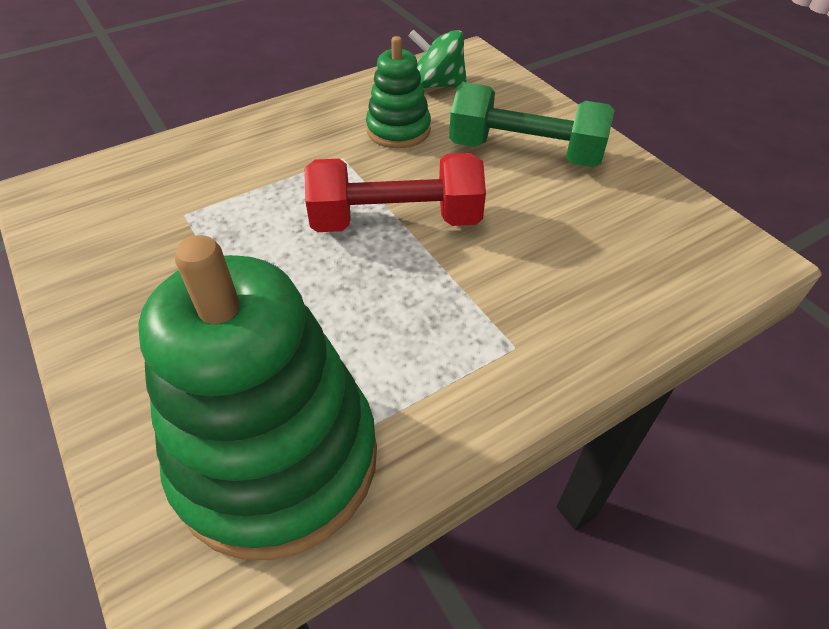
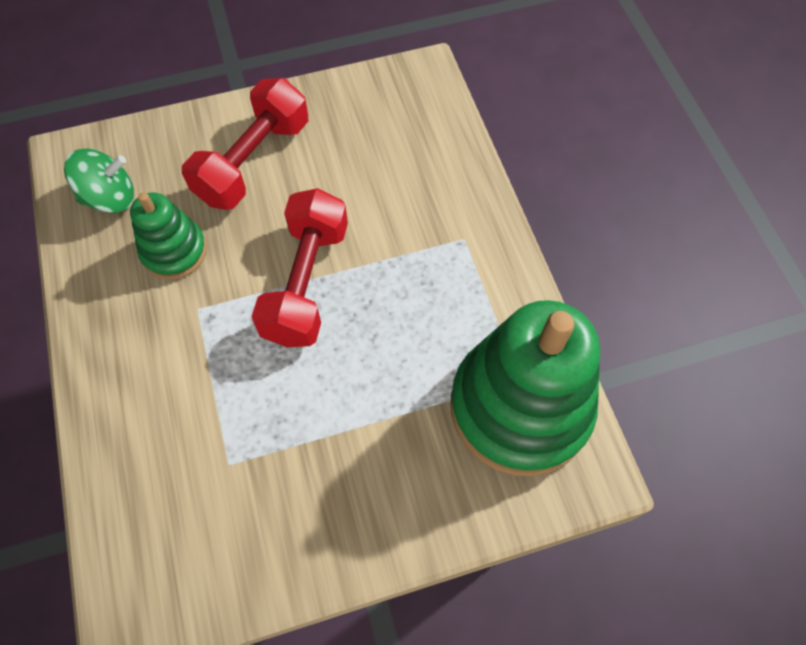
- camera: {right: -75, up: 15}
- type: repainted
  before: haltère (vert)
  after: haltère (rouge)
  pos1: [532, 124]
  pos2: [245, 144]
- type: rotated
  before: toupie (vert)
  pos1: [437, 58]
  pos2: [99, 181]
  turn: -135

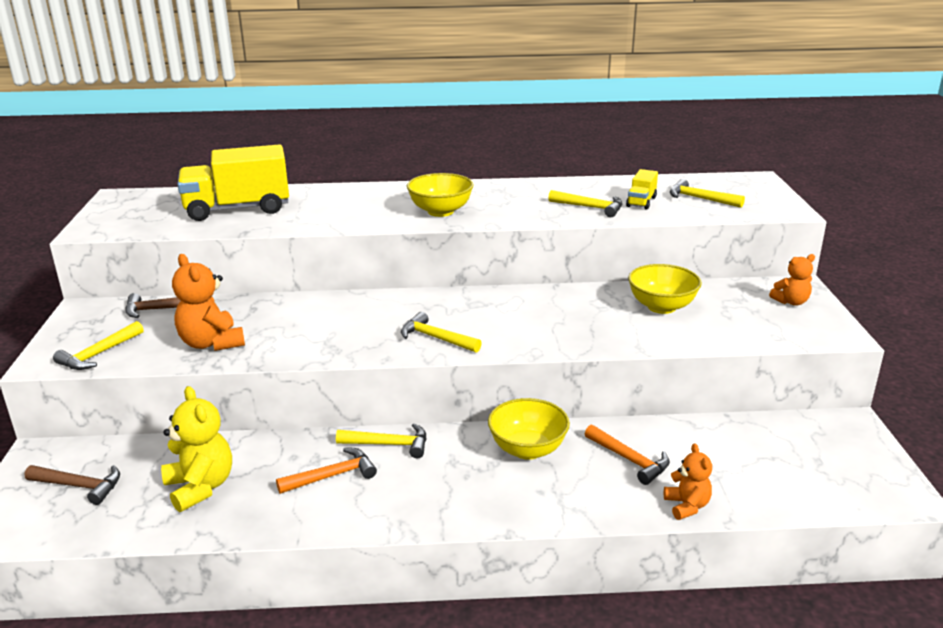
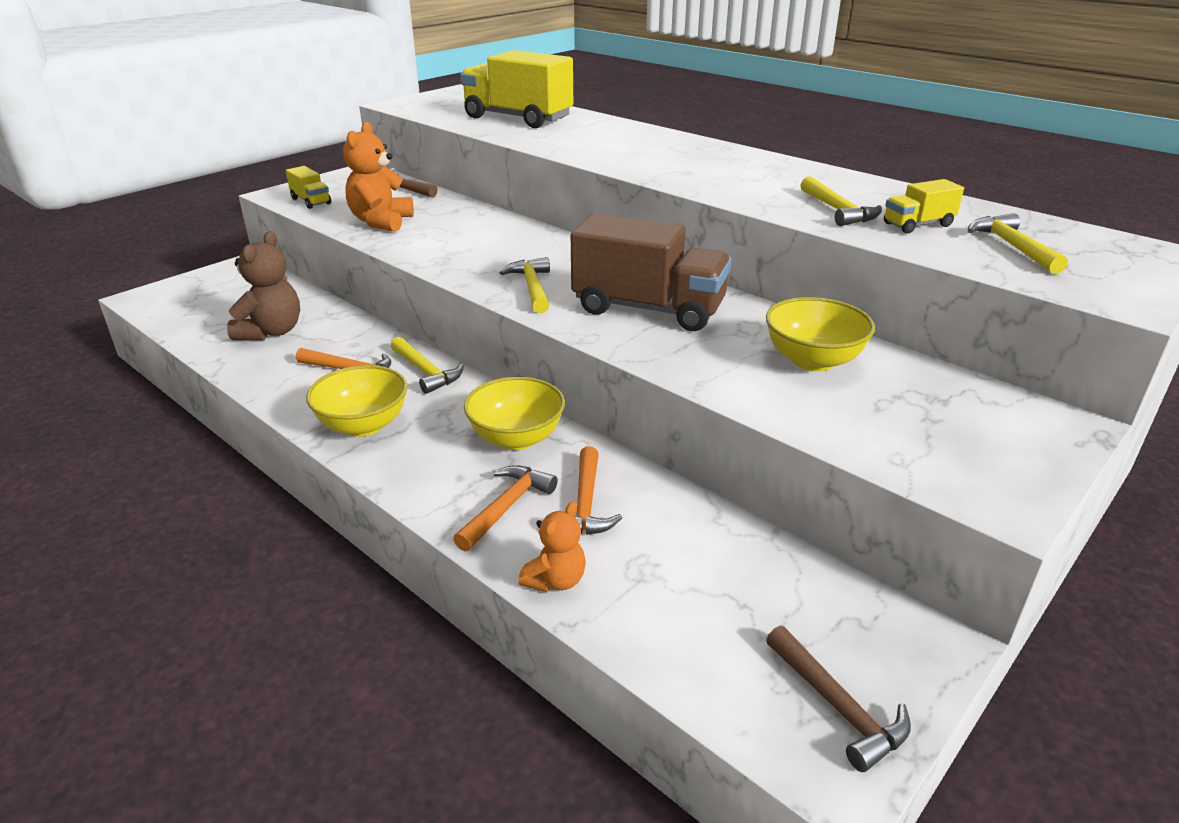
- camera: {right: 45, up: 5}
- type: gone
  before: ours en peluche (orange)
  pos1: [792, 280]
- type: new
  after: marteau (orange)
  pos2: [505, 508]
- type: new
  after: camion (marron)
  pos2: [651, 272]
- type: shifted
  before: marteau (marron)
  pos1: [72, 485]
  pos2: [838, 699]
- type: shifted
  before: bol (jaune)
  pos1: [440, 195]
  pos2: [356, 401]
- type: swapped
  before: marteau (jaune)
  after: camion (jaune)
  pos1: [98, 345]
  pos2: [308, 187]
- type: repainted
  before: ours en peluche (jaune)
  after: ours en peluche (marron)
  pos1: [196, 449]
  pos2: [263, 285]

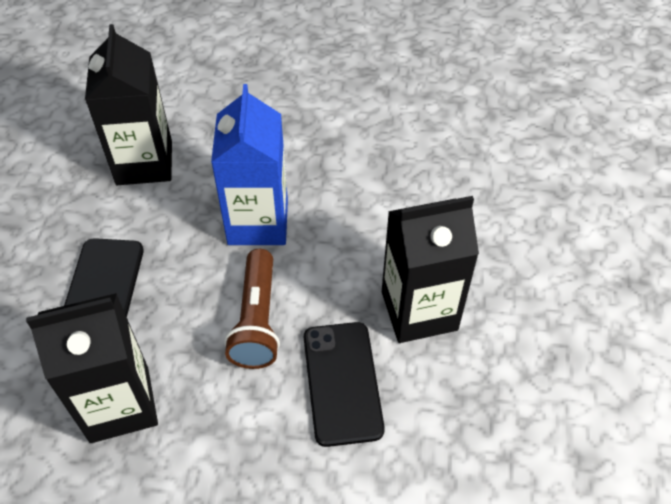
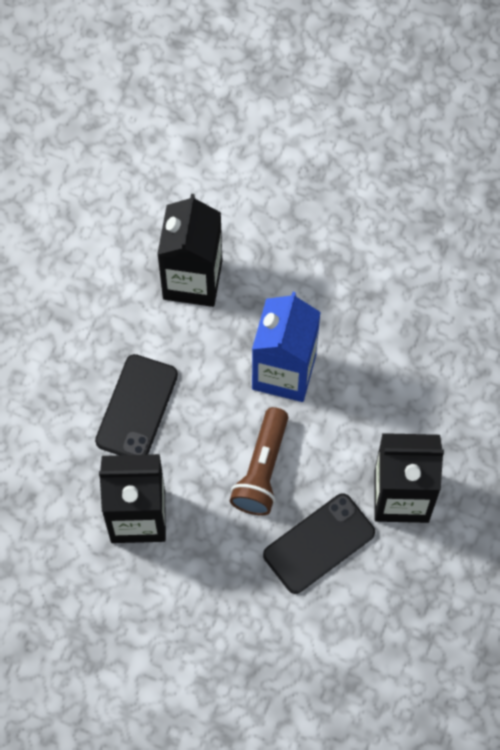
- camera: {right: 15, up: 15}
- type: rotated
  before: téléphone (noir)
  pos1: [344, 384]
  pos2: [319, 543]
  turn: 45

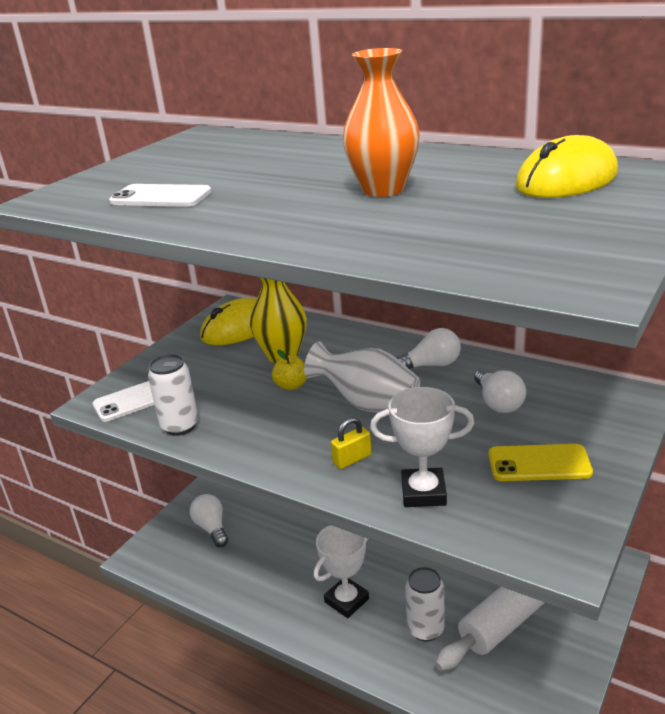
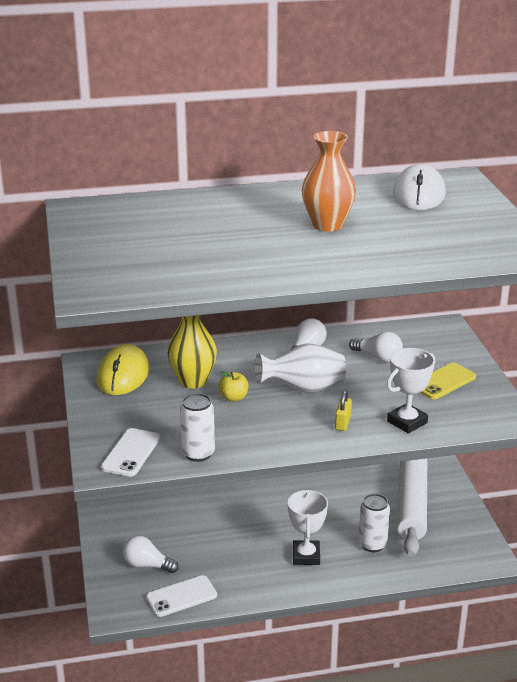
- camera: {right: -45, up: 0}
- type: shifted
  before: téléphone (blanc)
  pos1: [160, 195]
  pos2: [181, 596]
- type: repainted
  before: souris (jaune)
  after: souris (blanc)
  pos1: [567, 166]
  pos2: [419, 187]

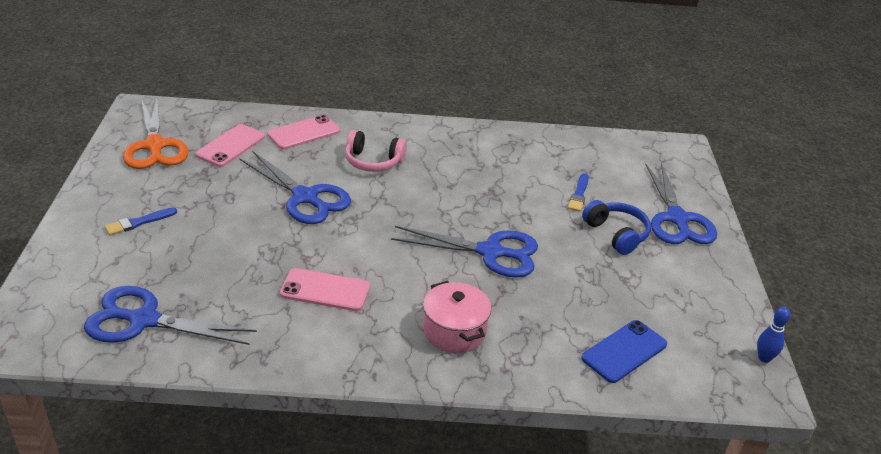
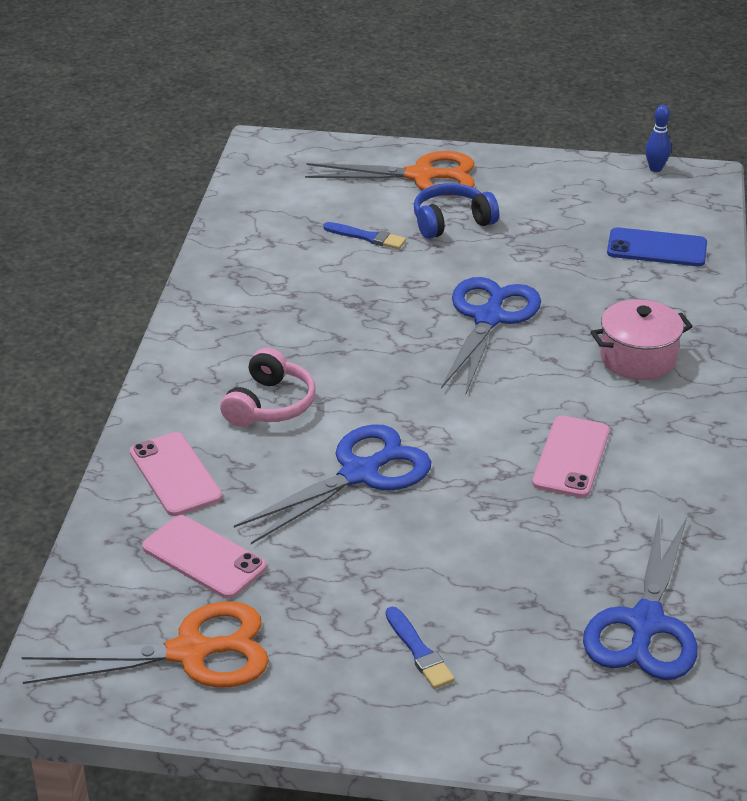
- camera: {right: -80, up: 0}
- type: repainted
  before: ciseaux (bleu)
  after: ciseaux (orange)
  pos1: [681, 203]
  pos2: [390, 173]
- type: rotated
  before: téléphone (bleu)
  pos1: [624, 351]
  pos2: [657, 246]
  turn: -45

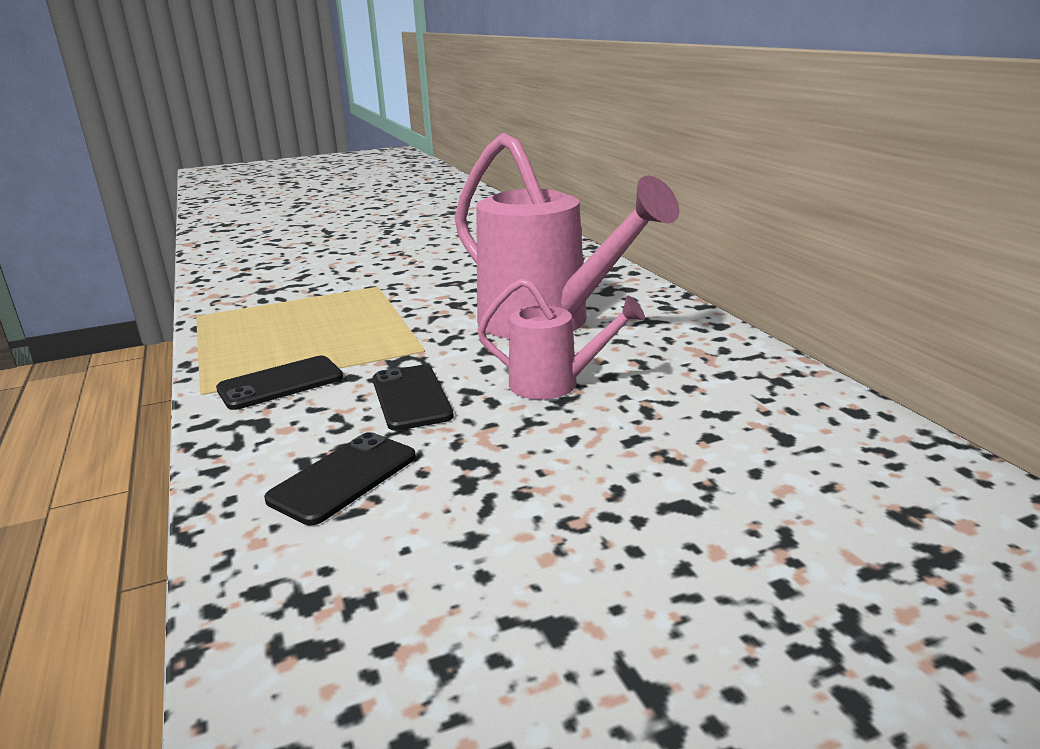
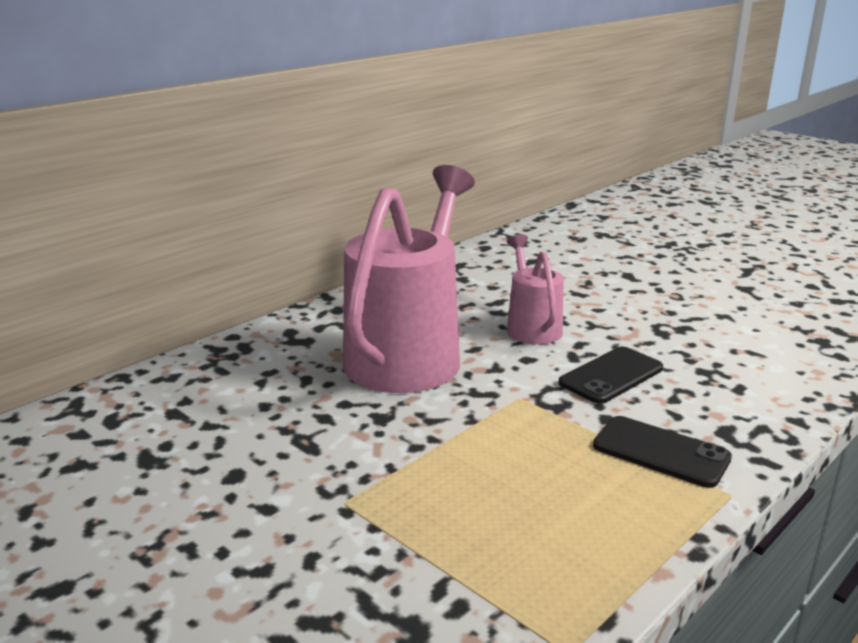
- camera: {right: -115, up: 0}
- type: gone
  before: téléphone (noir)
  pos1: [340, 478]

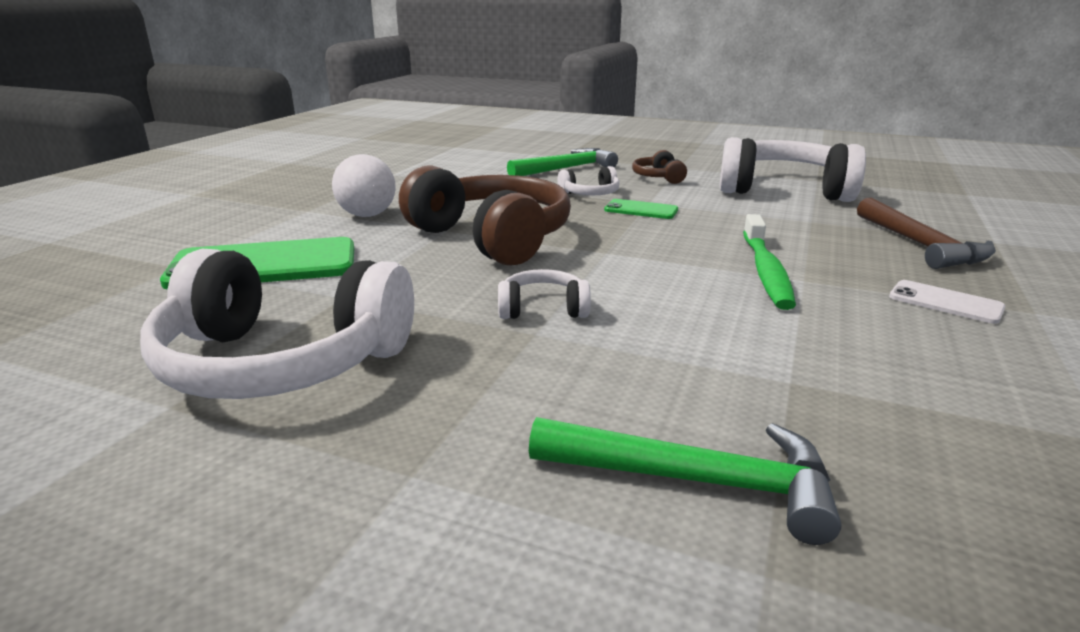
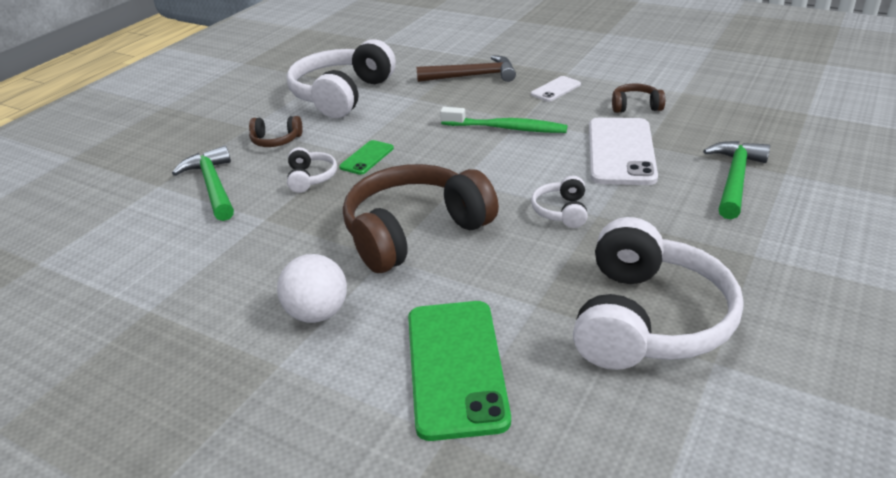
- camera: {right: -80, up: 10}
- type: new
  after: téléphone (blanc)
  pos2: [623, 151]
- type: new
  after: casque audio (marron)
  pos2: [638, 98]

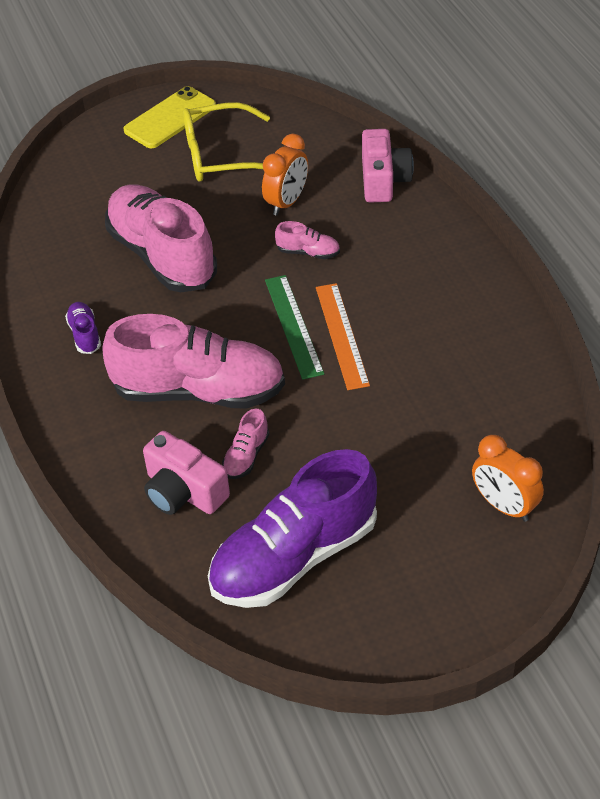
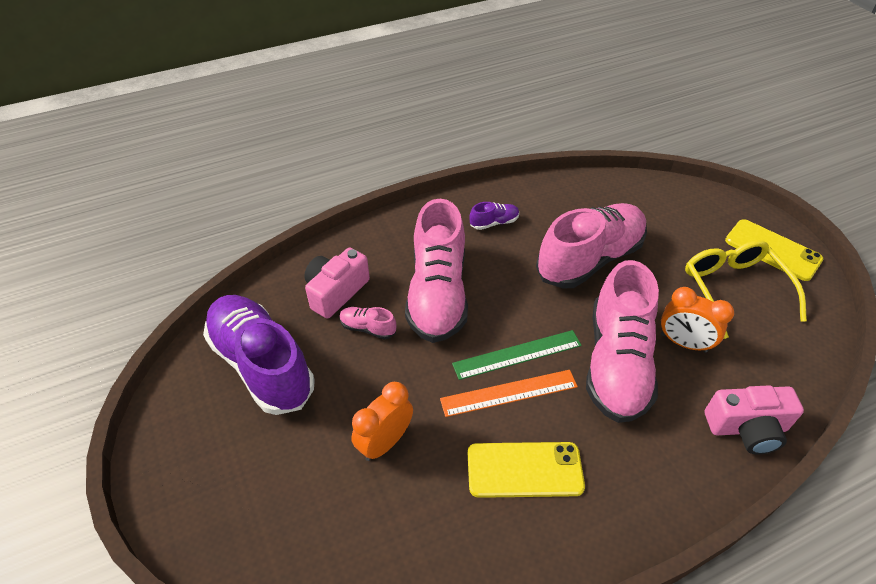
- camera: {right: 85, up: 0}
- type: new
  after: téléphone (jaune)
  pos2: [526, 470]
- type: shifted
  before: réveil (orange)
  pos1: [508, 478]
  pos2: [382, 421]
- type: scaled
  before: chaussure (rose)
  pos1: [307, 240]
  pos2: [622, 341]
  scale: 2.46

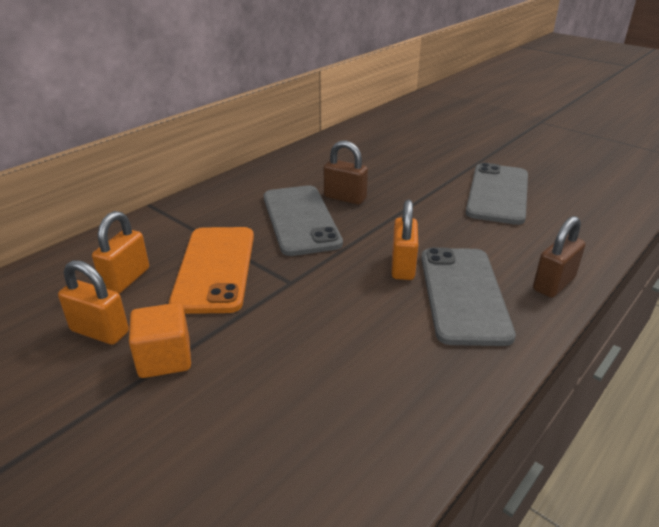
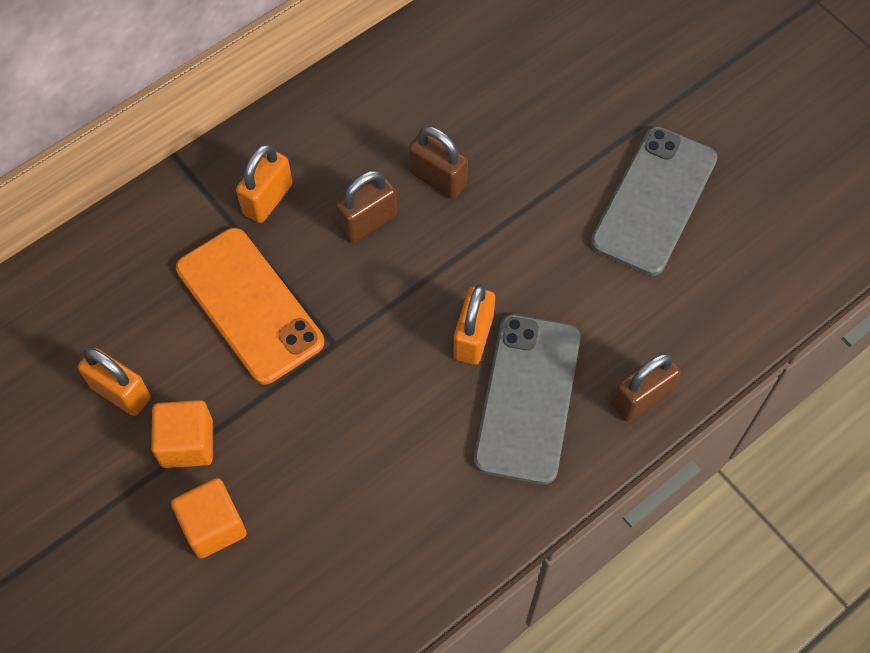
- camera: {right: 10, up: 30}
- type: new
  after: cube (orange)
  pos2: [209, 518]
- type: shifted
  before: cadenas (orange)
  pos1: [120, 252]
  pos2: [264, 183]
- type: swapped
  before: téléphone (gris)
  after: cadenas (marron)
  pos1: [303, 220]
  pos2: [366, 206]
- type: rotated
  before: téléphone (orange)
  pos1: [211, 270]
  pos2: [250, 306]
  turn: -45

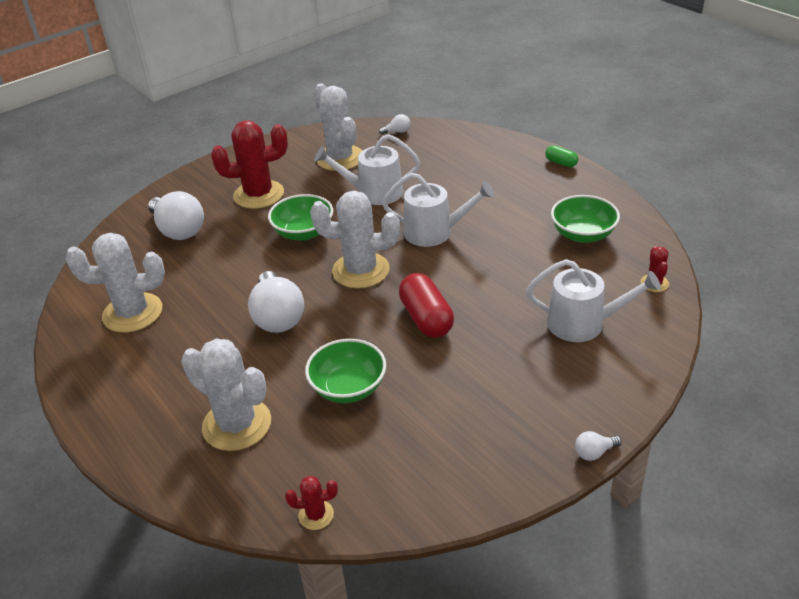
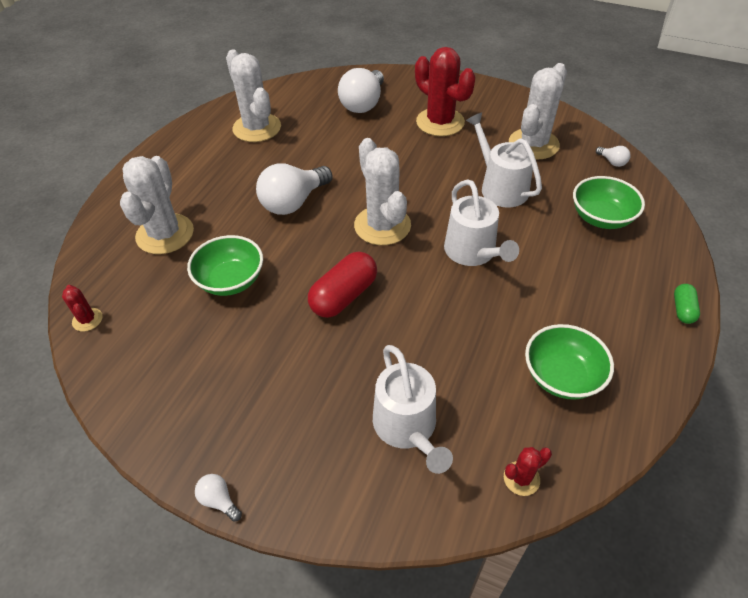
- camera: {right: 60, up: 10}
- type: shifted
  before: bol (vert)
  pos1: [300, 217]
  pos2: [609, 202]

